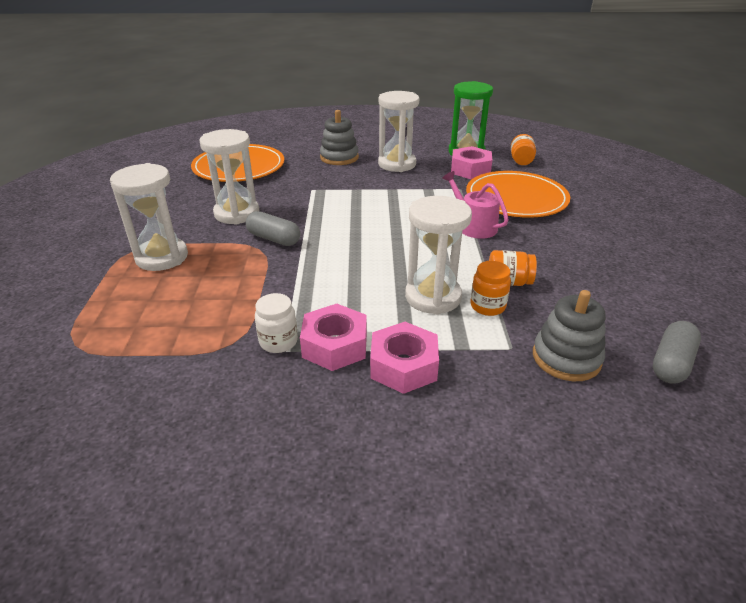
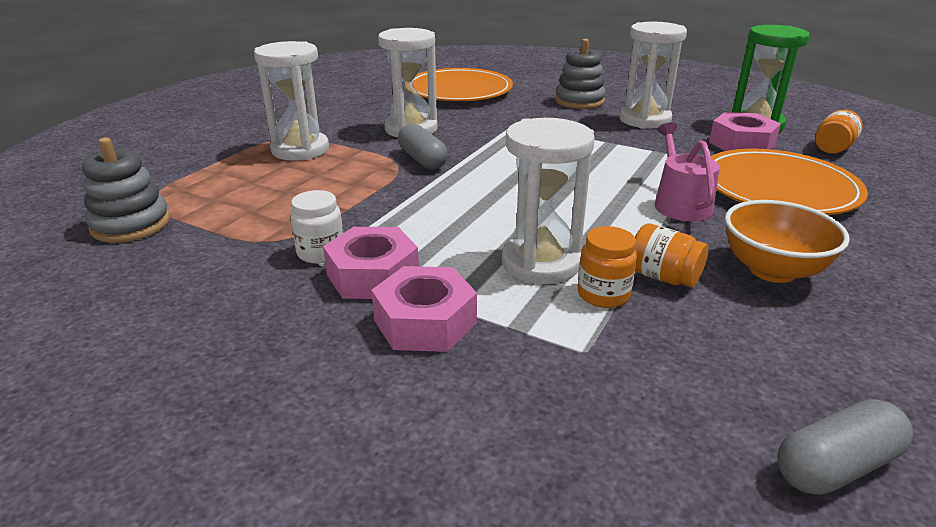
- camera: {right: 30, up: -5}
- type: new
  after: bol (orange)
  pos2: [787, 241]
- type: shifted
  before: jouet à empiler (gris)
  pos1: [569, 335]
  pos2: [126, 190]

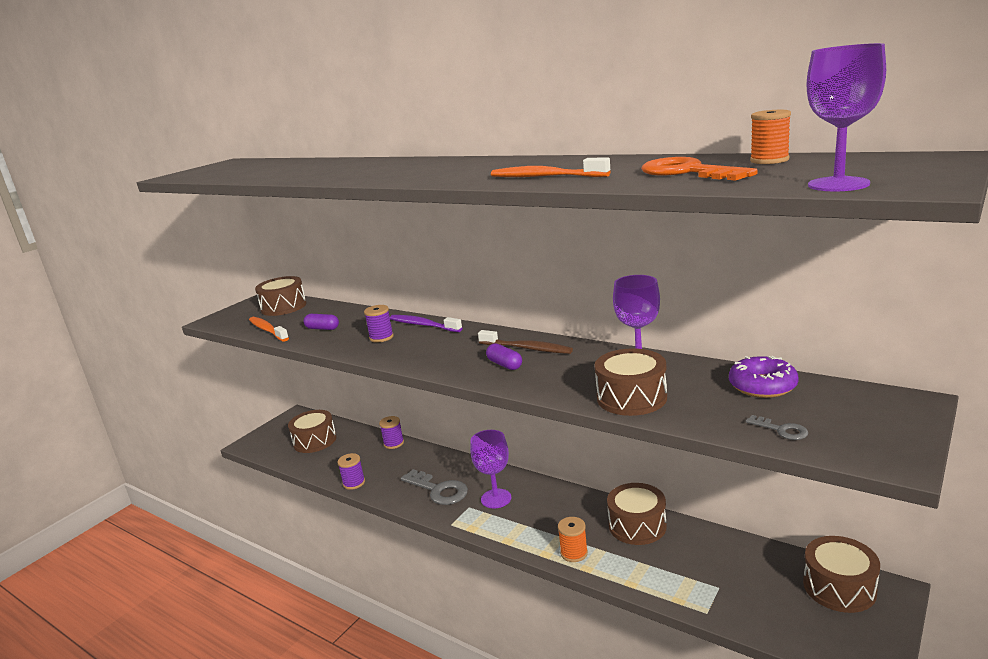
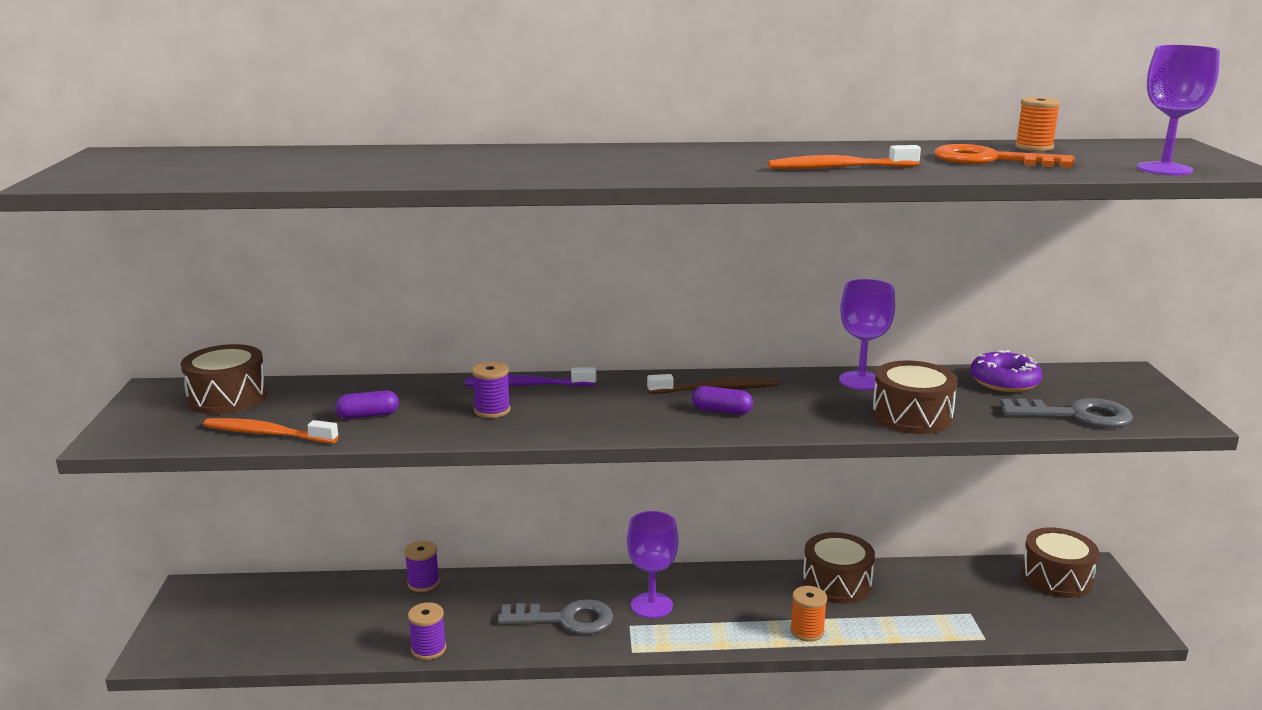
- camera: {right: -40, up: 0}
- type: gone
  before: tambour (marron)
  pos1: [312, 431]
- type: scaled
  before: clé (gris)
  pos1: [777, 427]
  pos2: [1066, 413]
  scale: 2.06

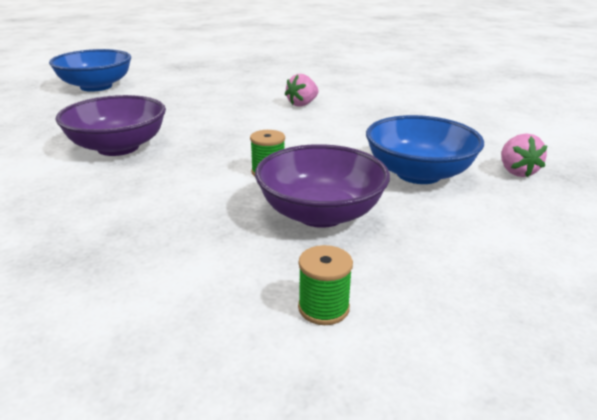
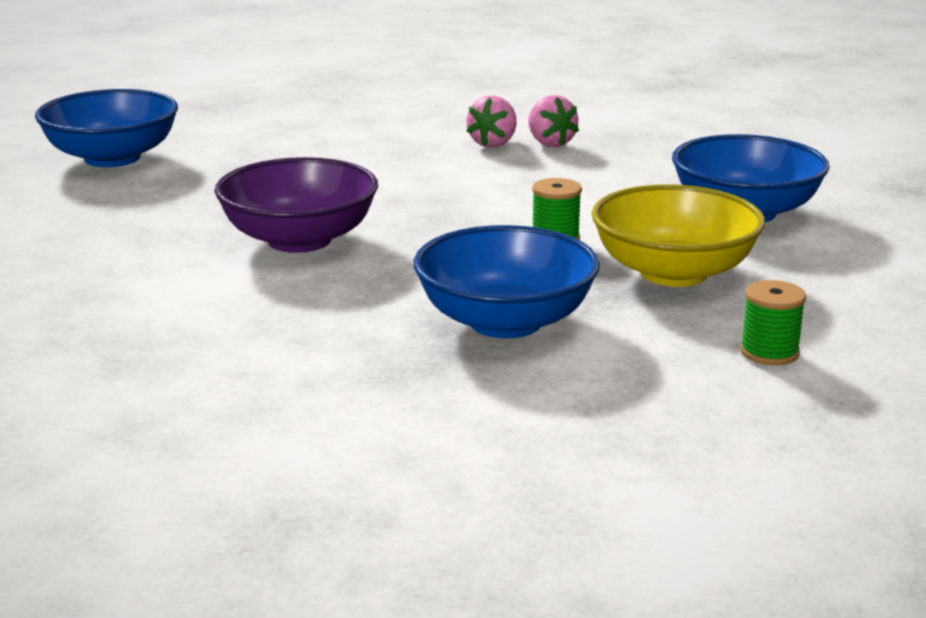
- camera: {right: -20, up: -5}
- type: new
  after: bol (bleu)
  pos2: [507, 281]
- type: shifted
  before: fraise (rose)
  pos1: [524, 155]
  pos2: [553, 121]
- type: repainted
  before: bol (violet)
  after: bol (jaune)
  pos1: [322, 186]
  pos2: [678, 236]

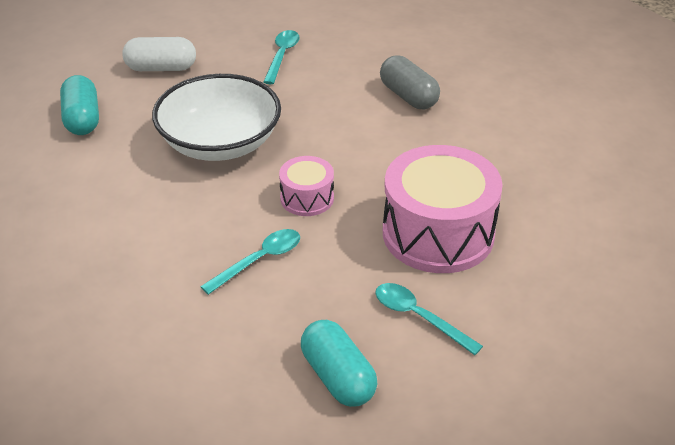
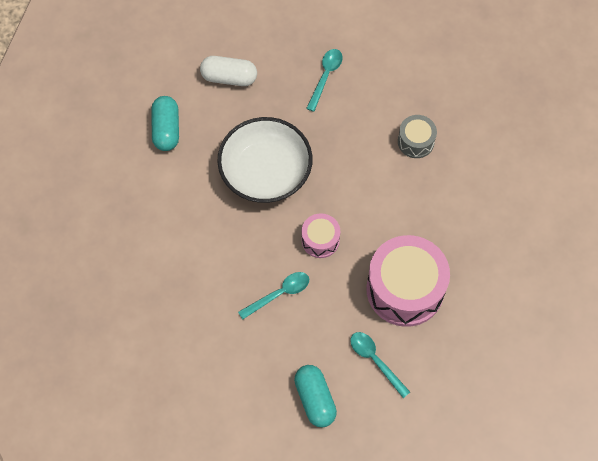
- camera: {right: 10, up: 25}
- type: swapped
  before: gélule (gris)
  after: tambour (gris)
  pos1: [410, 82]
  pos2: [417, 136]

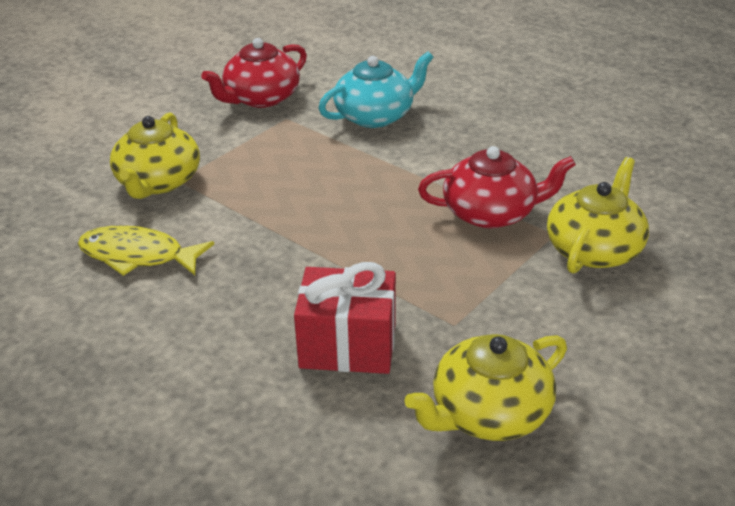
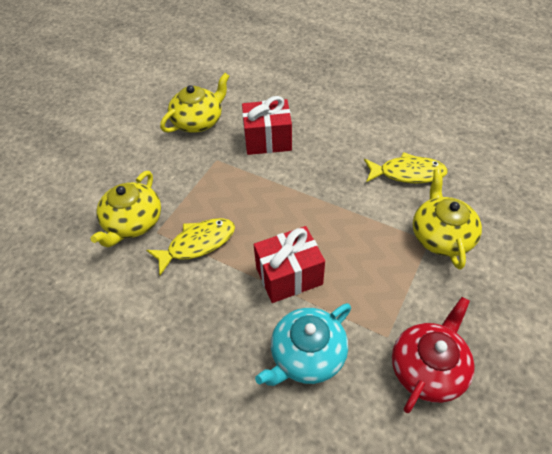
- camera: {right: 170, up: 15}
- type: new
  after: cadeau (rouge)
  pos2: [289, 264]
- type: swapped
  before: théière (rouge)
  after: poisson (jaune)
  pos1: [497, 187]
  pos2: [190, 246]

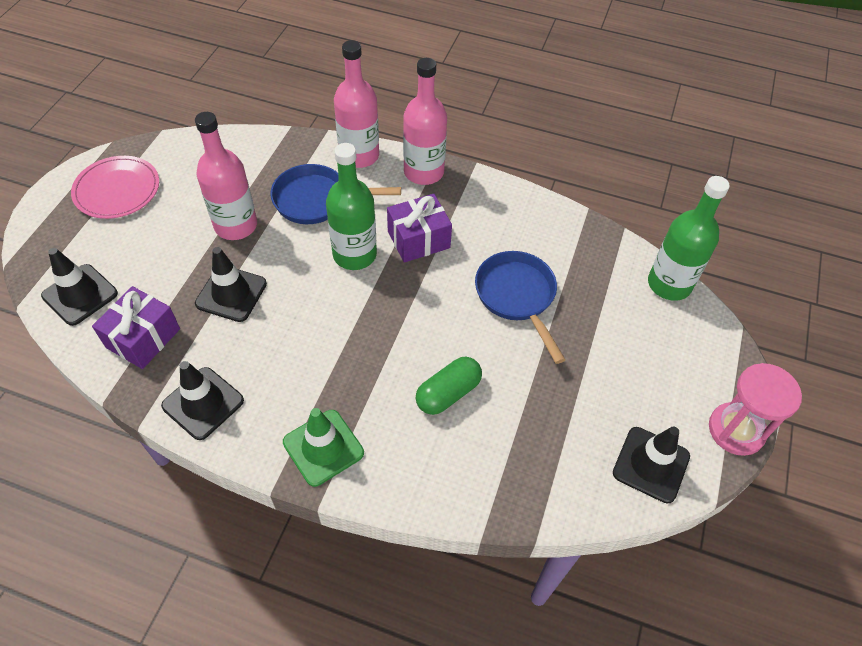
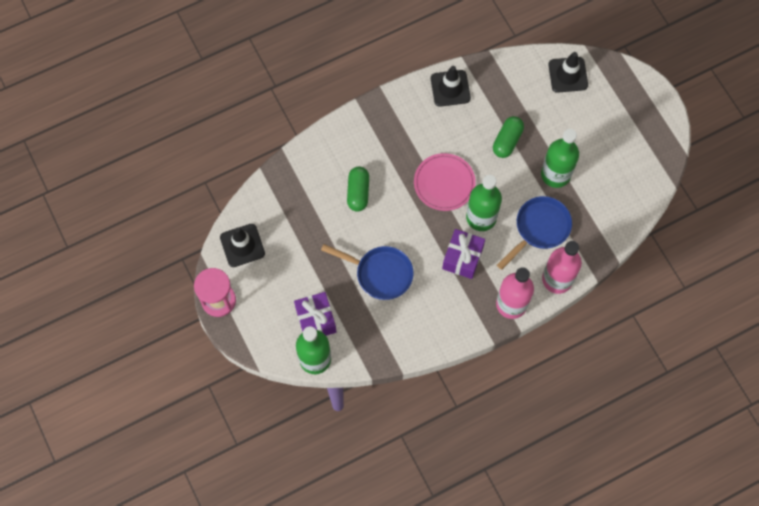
- camera: {right: 135, up: 15}
- type: gone
  before: cône de chantier (vert)
  pos1: [323, 447]
- type: shifted
  before: assiette (rose)
  pos1: [115, 187]
  pos2: [445, 182]
- type: shifted
  before: cadeau (violet)
  pos1: [136, 327]
  pos2: [315, 314]
- type: swapped
  before: cône de chantier (noir)
  after: gélule (vert)
  pos1: [231, 284]
  pos2: [508, 137]
- type: repainted
  before: bouteille (rose)
  after: bouteille (vert)
  pos1: [226, 176]
  pos2: [560, 158]

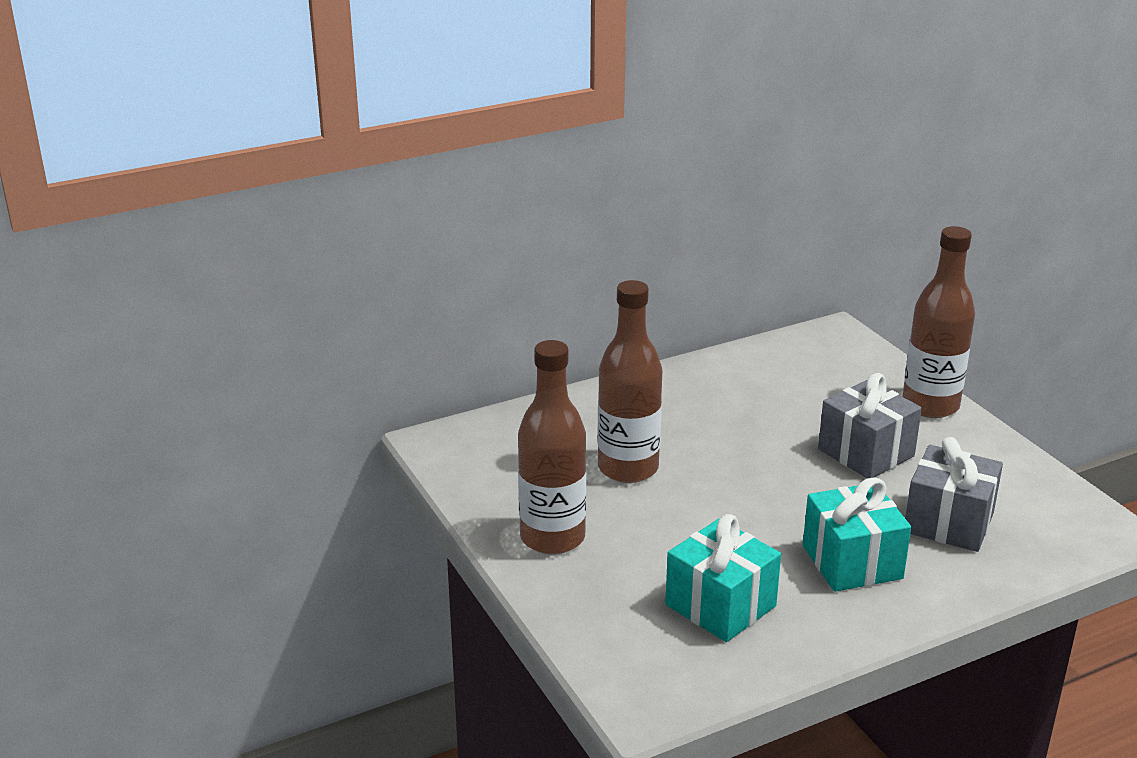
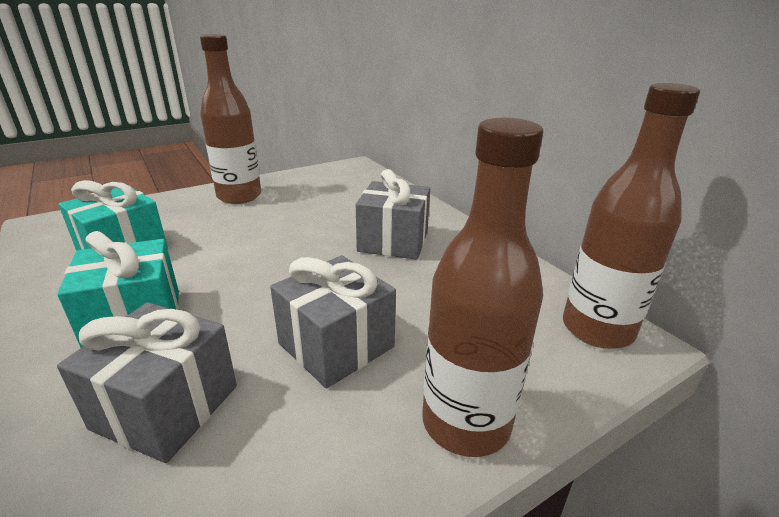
- camera: {right: 85, up: 0}
- type: new
  after: cadeau (gris)
  pos2: [393, 214]
- type: shifted
  before: bouteille (marron)
  pos1: [630, 381]
  pos2: [631, 216]

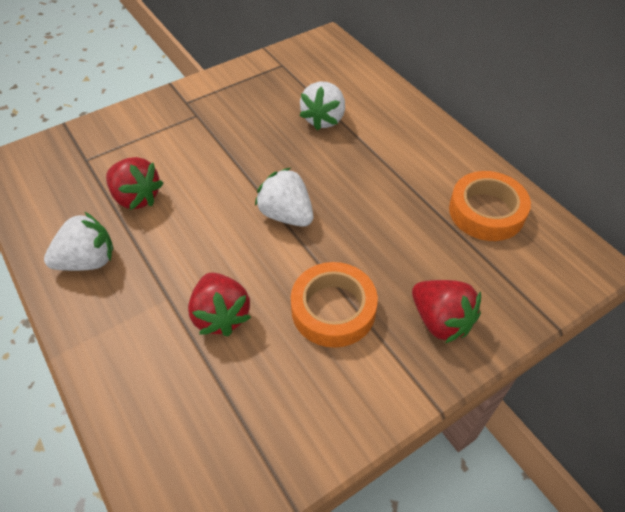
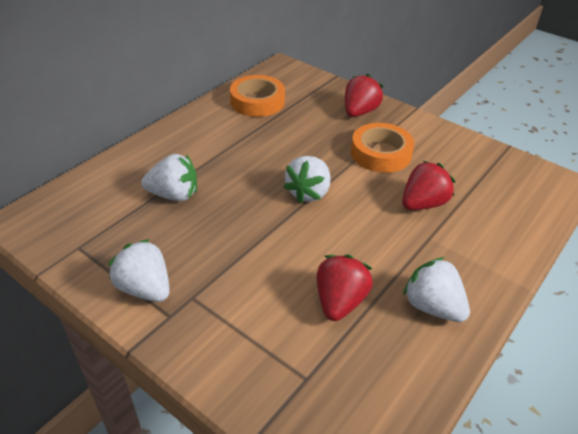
- camera: {right: -110, up: -10}
- type: new
  after: fraise (blanc)
  pos2: [139, 270]

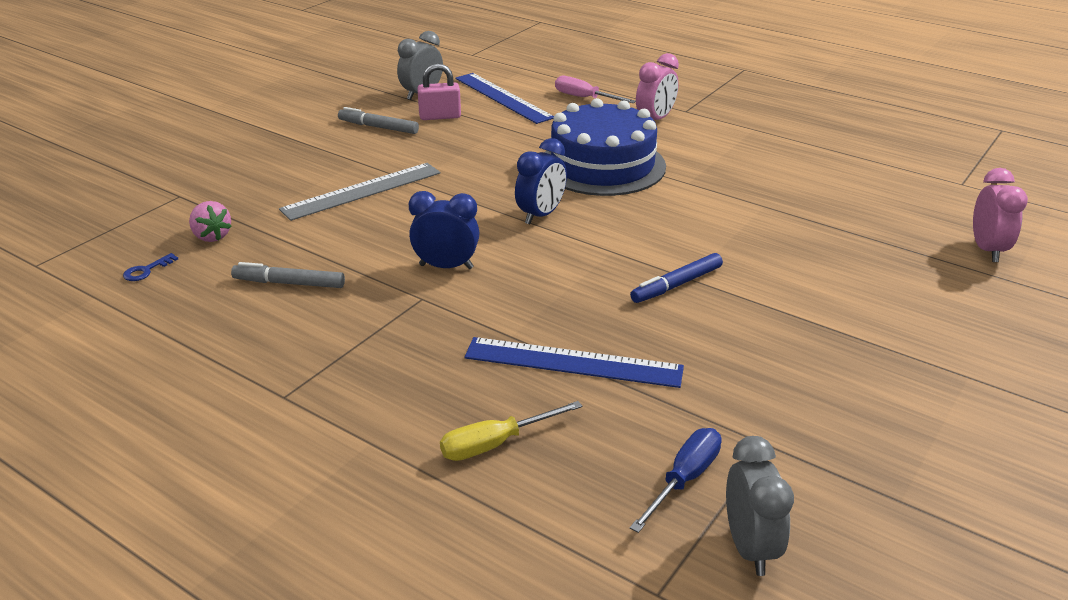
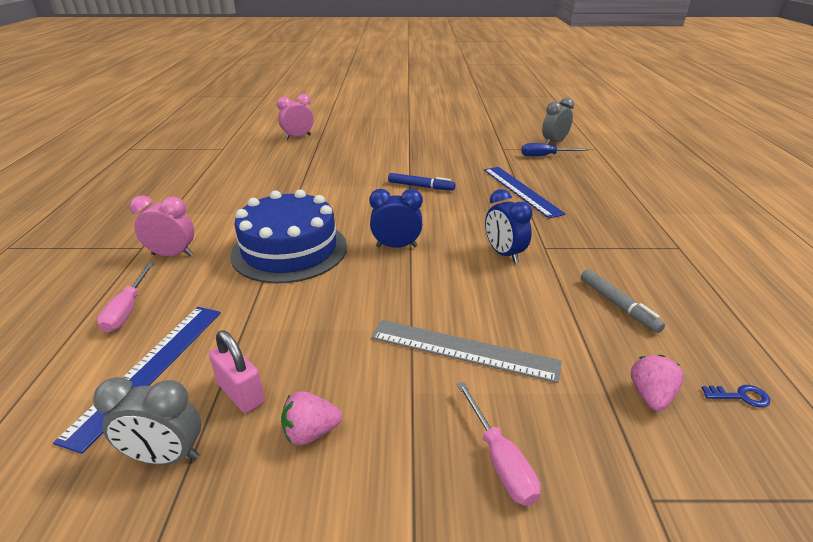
- camera: {right: -125, up: 0}
- type: gone
  before: tournevis (jaune)
  pos1: [511, 431]
- type: new
  after: tournevis (rose)
  pos2: [498, 444]
- type: swapped
  before: feutre (gris)
  after: fraise (rose)
  pos1: [378, 120]
  pos2: [311, 418]

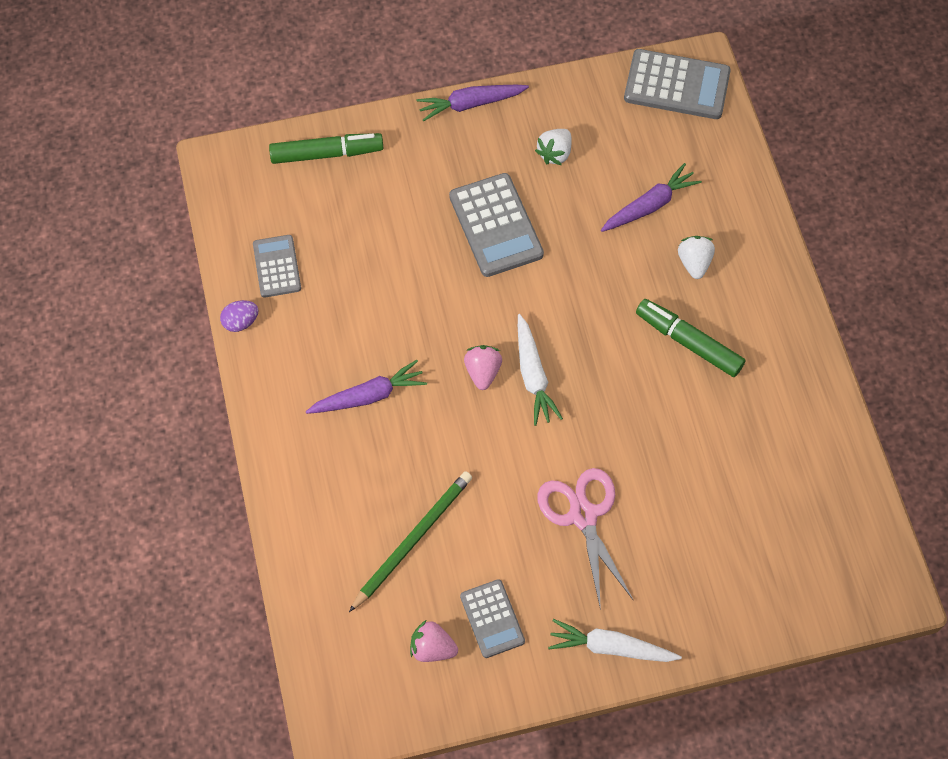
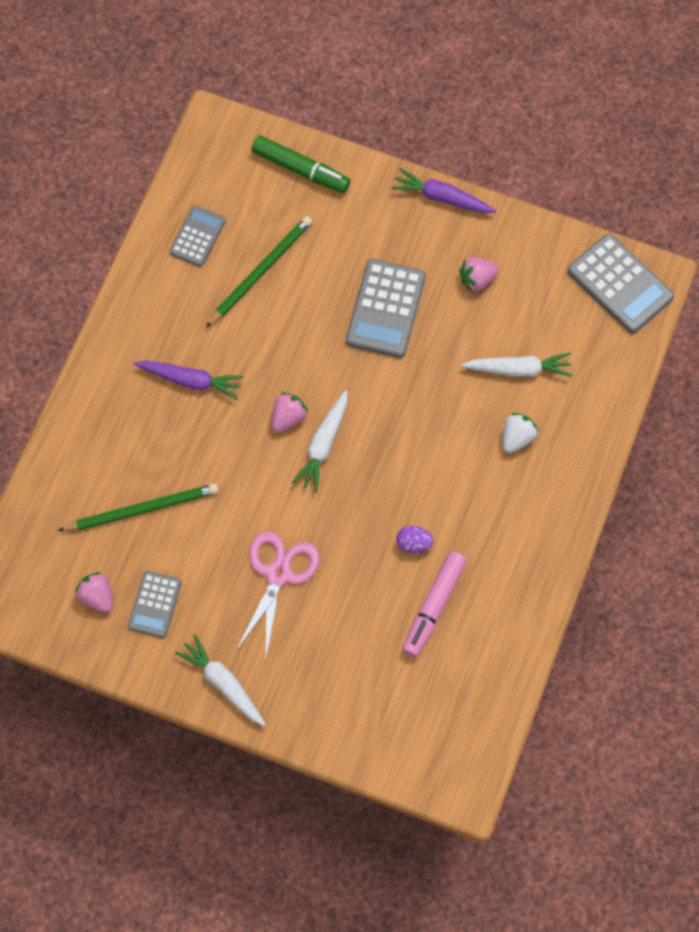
- camera: {right: 35, up: 5}
- type: gone
  before: feutre (vert)
  pos1: [691, 338]
- type: new
  after: crayon (vert)
  pos2: [259, 271]
- type: new
  after: feutre (rose)
  pos2: [434, 604]
- type: shifted
  before: œuf (violet)
  pos1: [239, 316]
  pos2: [415, 539]
- type: repainted
  before: fraise (blanc)
  after: fraise (rose)
  pos1: [553, 147]
  pos2: [479, 275]
- type: repainted
  before: carotte (violet)
  after: carotte (blanc)
  pos1: [651, 197]
  pos2: [516, 364]

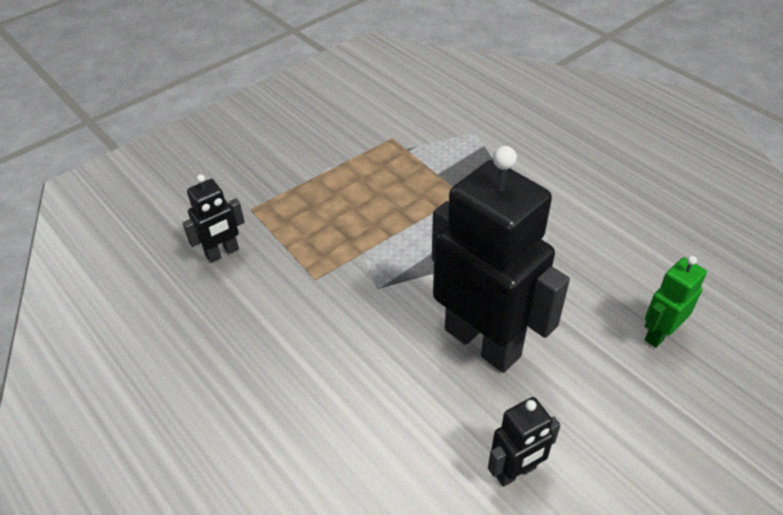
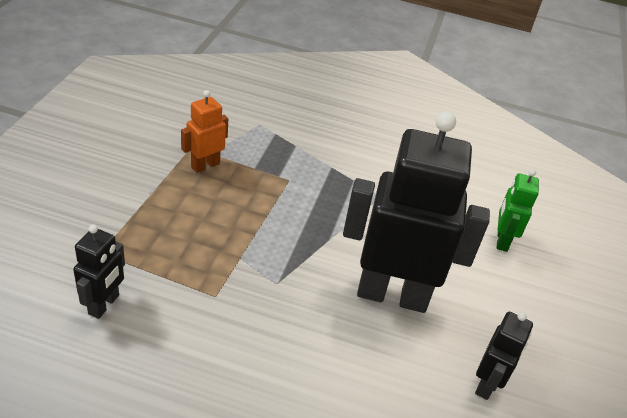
- camera: {right: -40, up: -5}
- type: new
  after: robot (orange)
  pos2: [204, 131]

